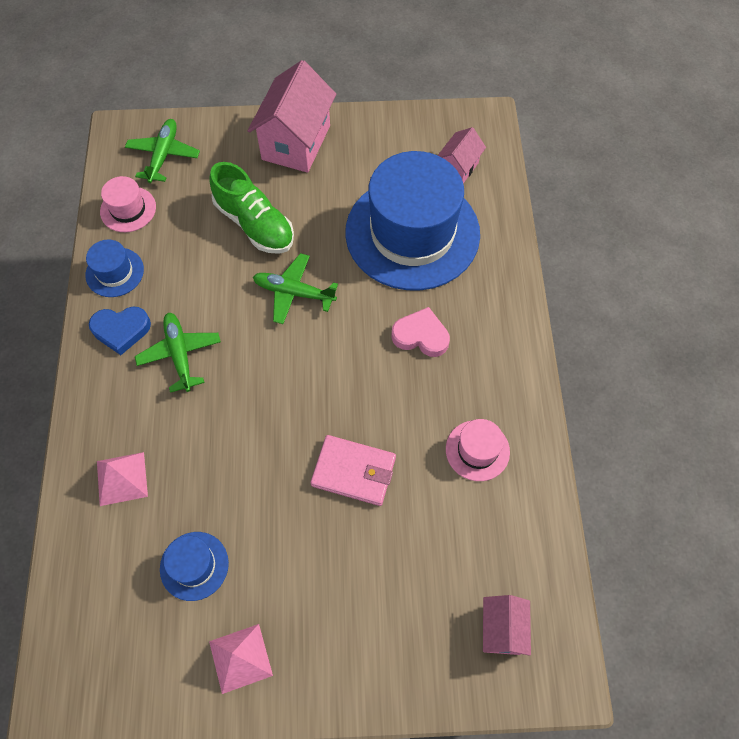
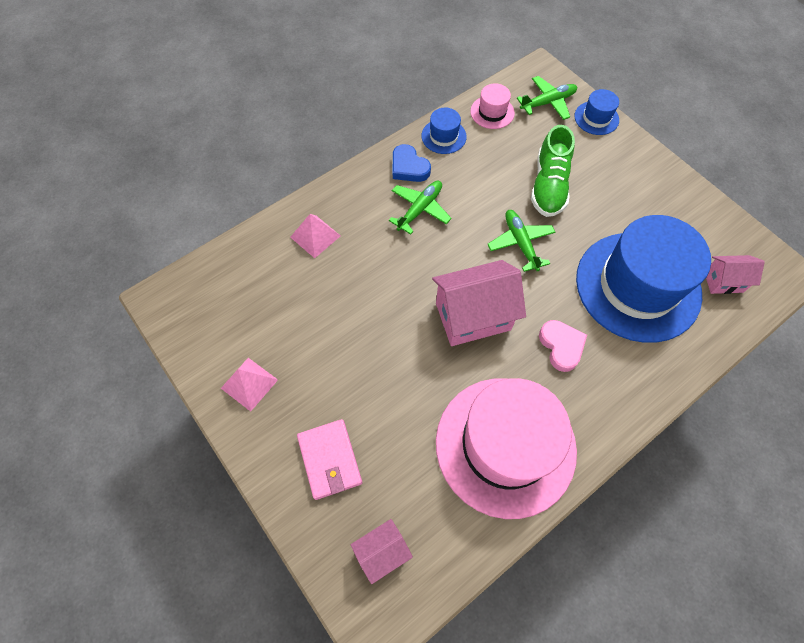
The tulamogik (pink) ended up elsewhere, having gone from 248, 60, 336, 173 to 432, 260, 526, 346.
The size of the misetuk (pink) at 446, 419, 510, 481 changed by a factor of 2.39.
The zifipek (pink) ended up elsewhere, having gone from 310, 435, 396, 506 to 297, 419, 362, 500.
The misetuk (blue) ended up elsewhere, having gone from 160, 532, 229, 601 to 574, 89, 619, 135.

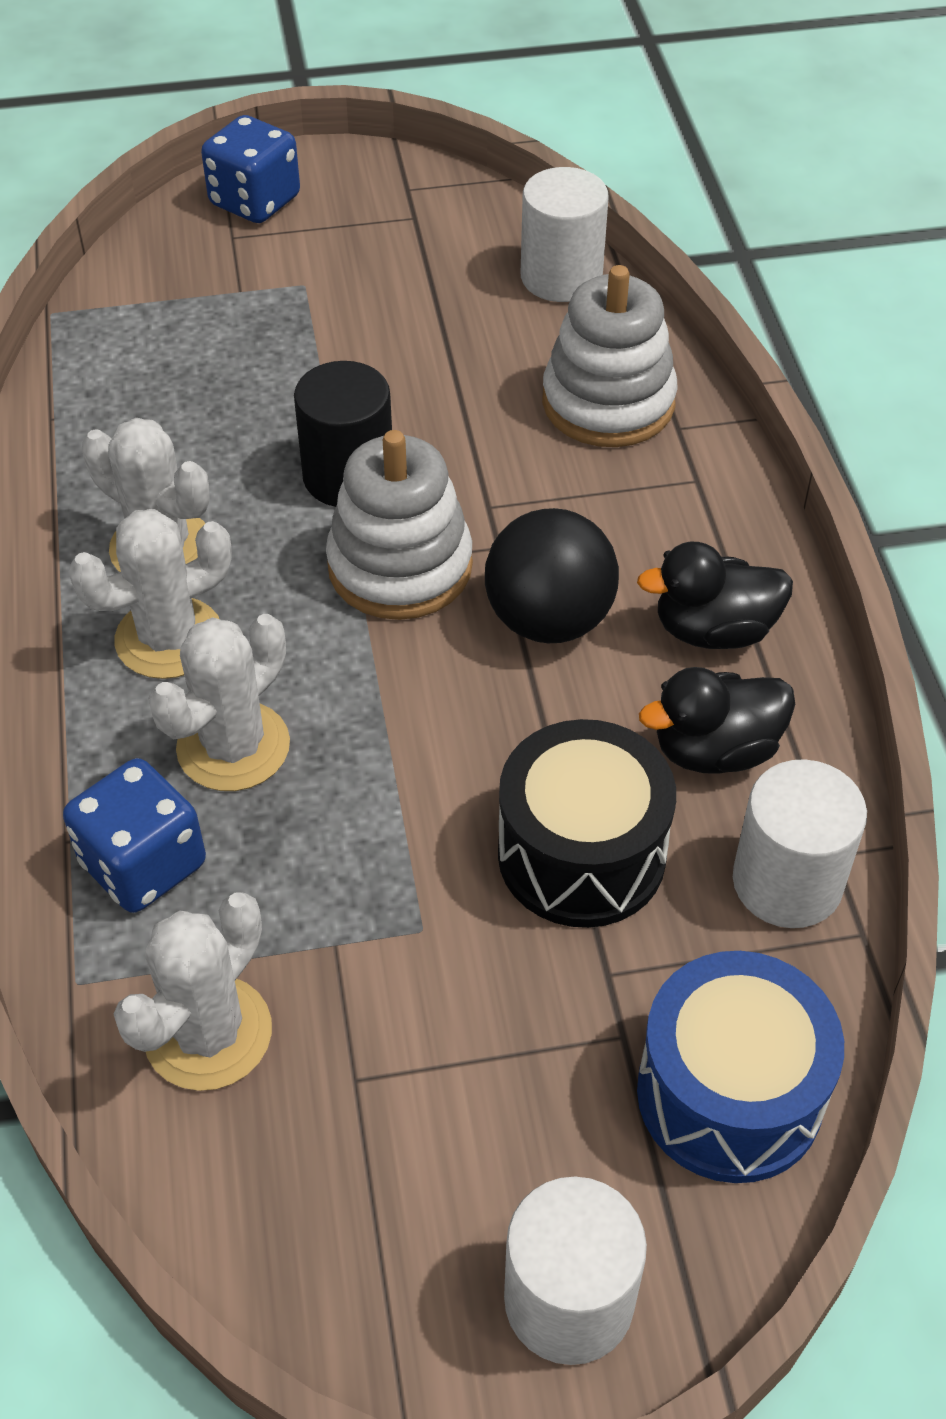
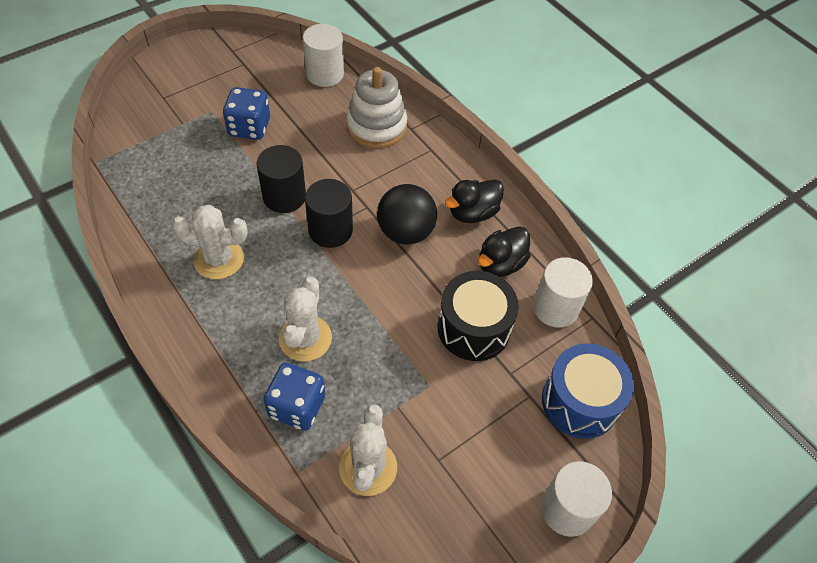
The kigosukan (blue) ended up elsewhere, having gone from 201, 115, 300, 223 to 223, 87, 270, 140.
Where the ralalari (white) stood at 326, 430, 473, 620, the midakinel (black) came to stand at 305, 179, 353, 248.
The second view lost the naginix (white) at 68, 509, 232, 679.

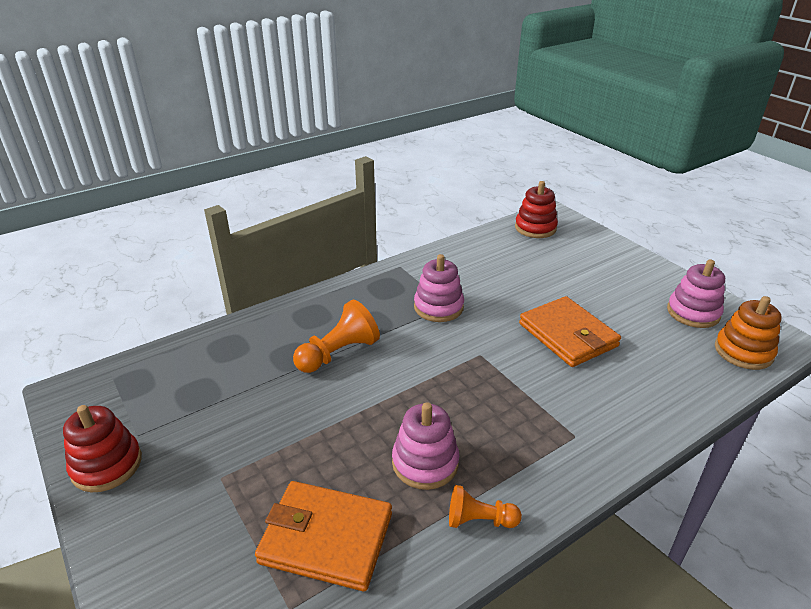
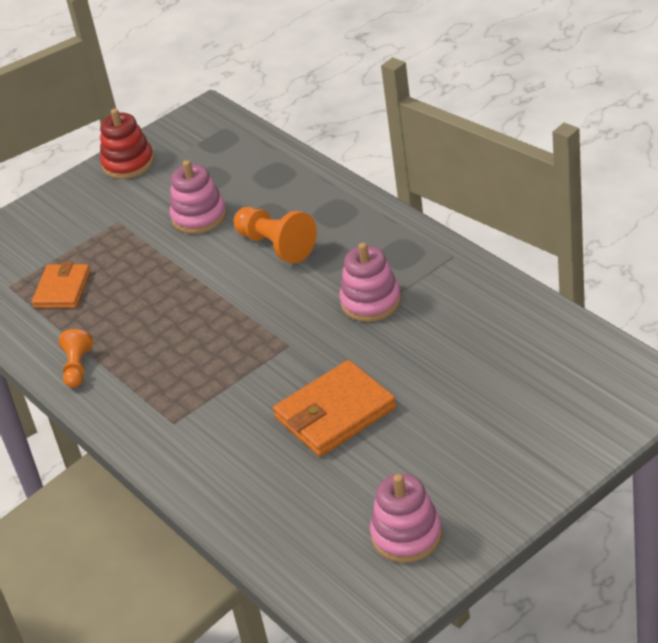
The second view lost the ralalari (red) at 515, 181, 558, 238.
The second view lost the ralalari (orange) at 715, 296, 782, 370.
The ralalari (pink) ended up elsewhere, having gone from 392, 402, 459, 490 to 170, 160, 226, 234.
The size of the zifipek (orange) at 255, 481, 392, 591 changed by a factor of 0.66.

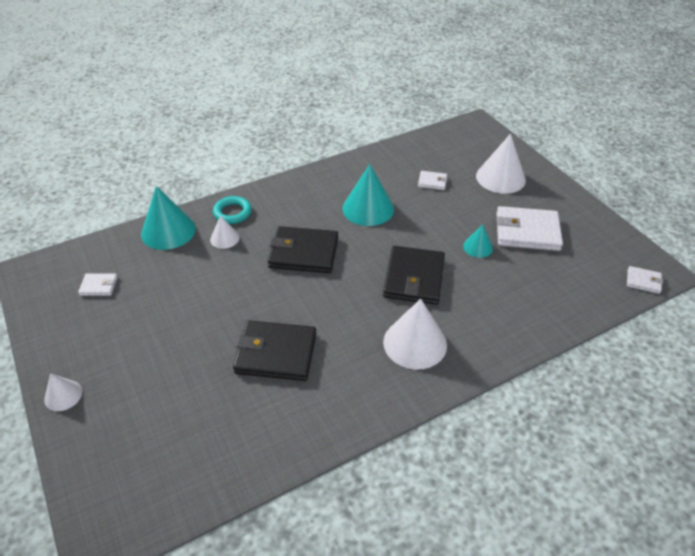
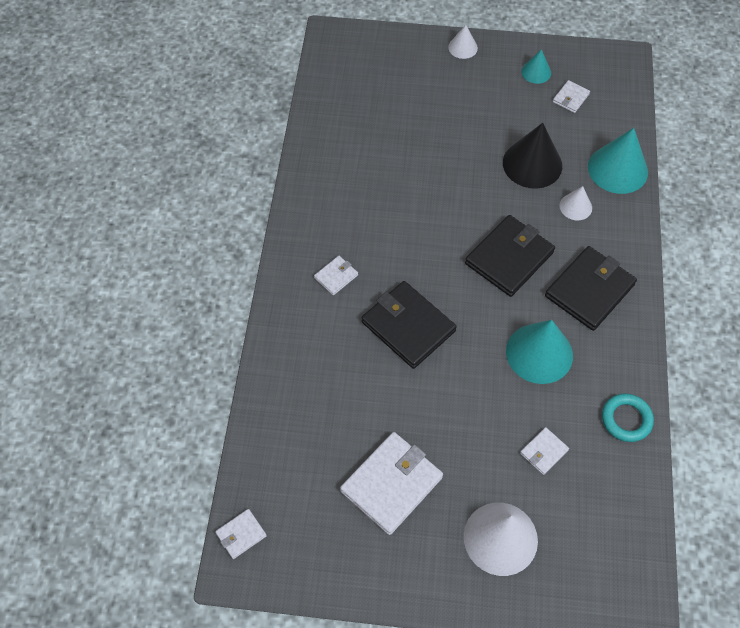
The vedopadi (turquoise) ended up elsewhere, having gone from 213, 196, 252, 224 to 602, 394, 654, 442.
The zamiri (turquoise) ended up elsewhere, having gone from 463, 224, 493, 258 to 521, 49, 551, 84.
Where the zamiri (white) stood at 383, 299, 447, 370, the zifipek (white) came to stand at 314, 256, 358, 295.
The zifipek (black) ended up elsewhere, having gone from 233, 320, 316, 381 to 545, 246, 637, 331.
The second view gained the zamiri (black) at 503, 123, 562, 189.

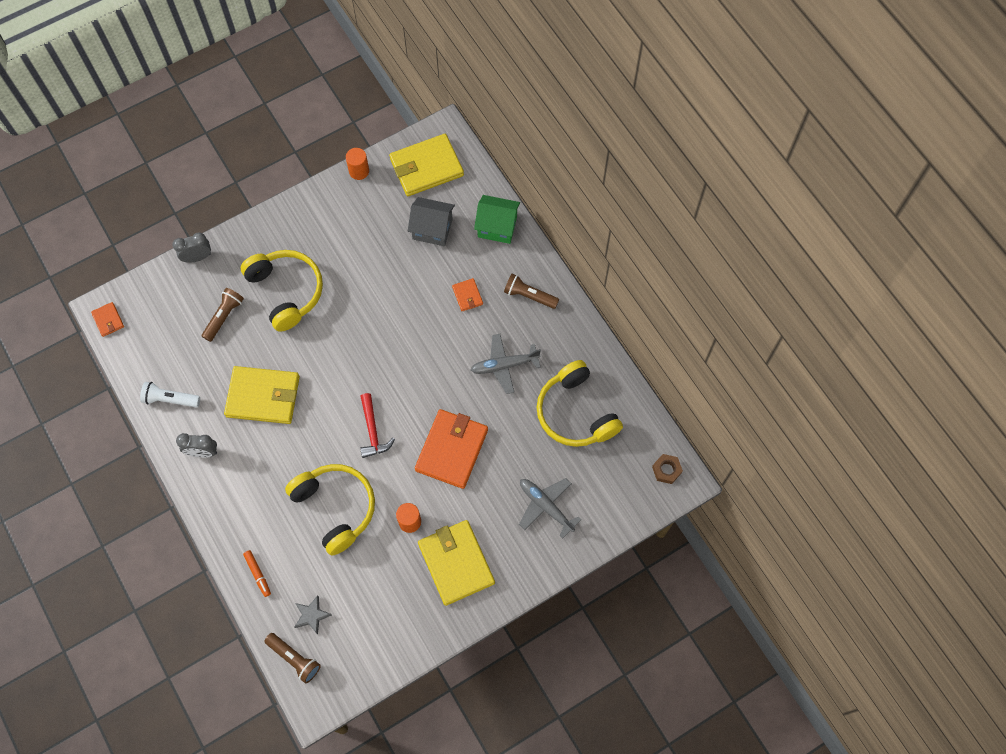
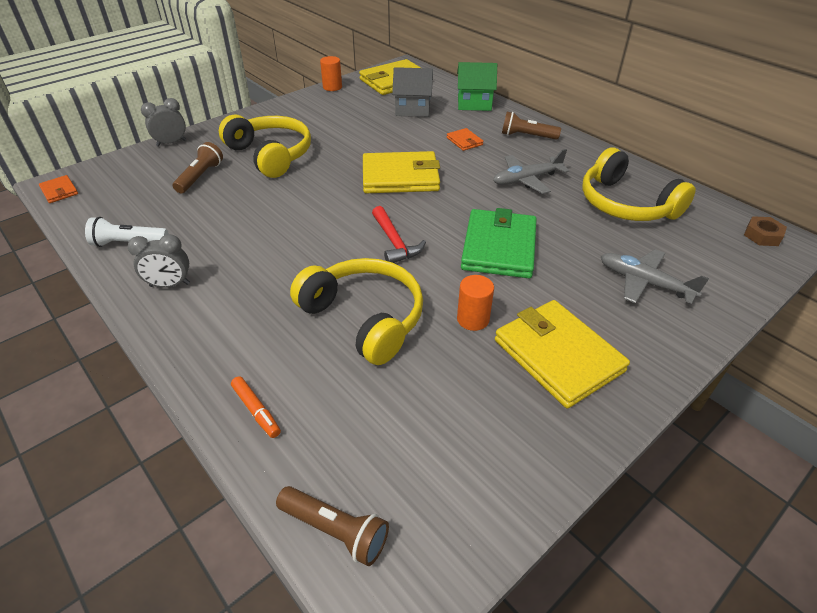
The zifipek (yellow) ended up elsewhere, having gone from 224, 366, 300, 424 to 363, 151, 440, 193.
What was the zifipek (orange) at 415, 409, 488, 489 turned into the zifipek (green) at 461, 208, 537, 278.
The second view lost the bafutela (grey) at 294, 595, 332, 635.

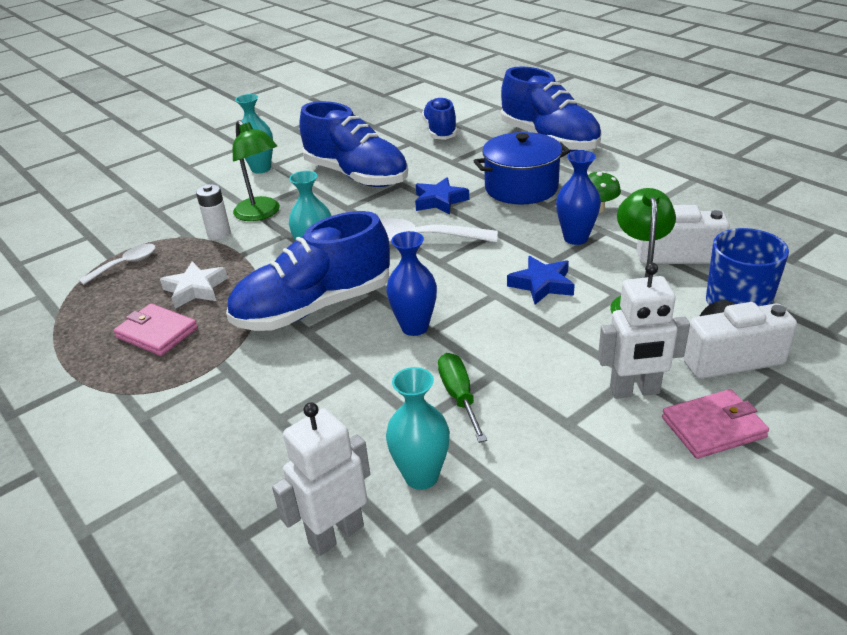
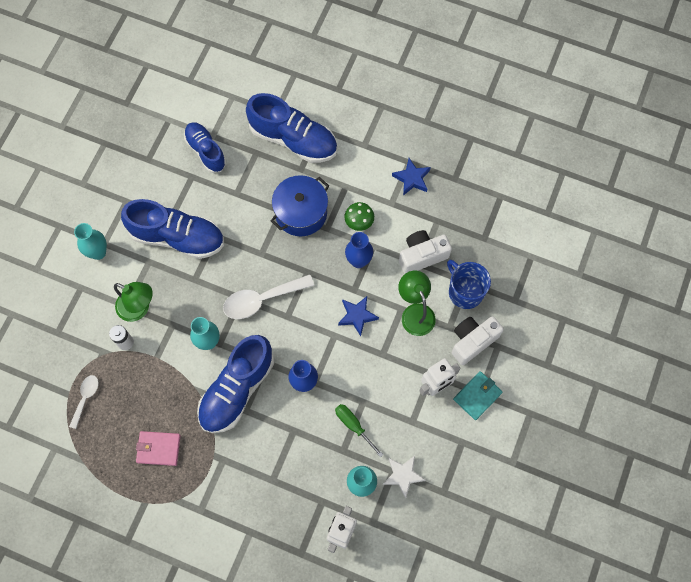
The bafutela (blue) ended up elsewhere, having gone from 415, 177, 469, 215 to 392, 158, 431, 196.
The bafutela (white) ended up elsewhere, having gone from 160, 261, 228, 309 to 383, 456, 426, 499.
What was the zifipek (pink) at 662, 389, 769, 459 turned into the zifipek (turquoise) at 453, 371, 502, 420.

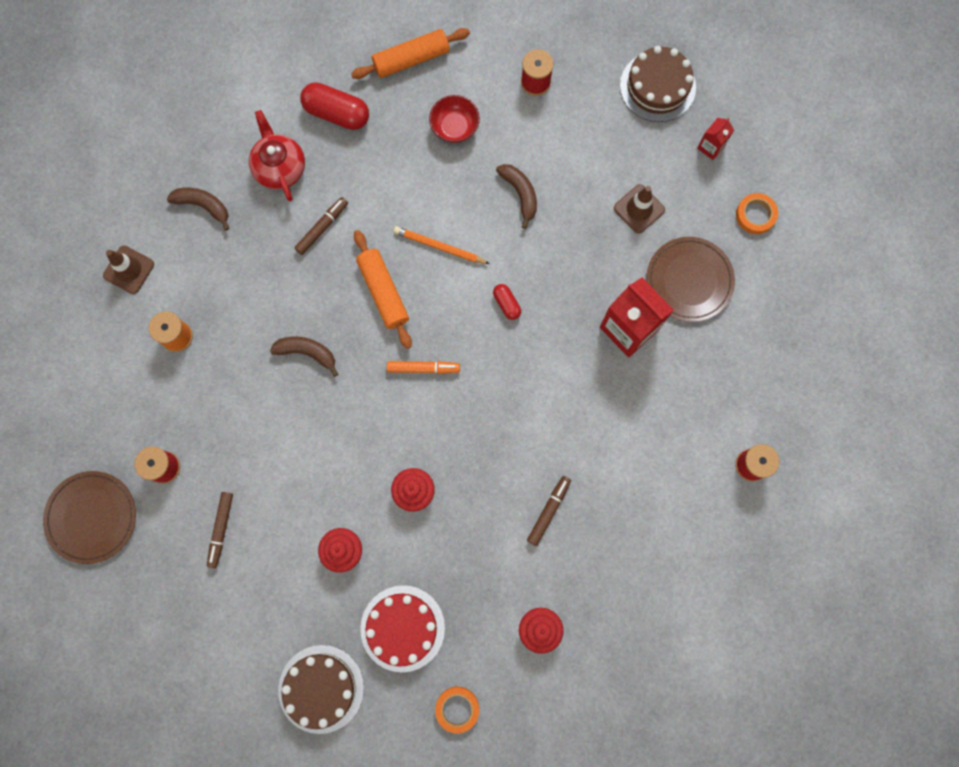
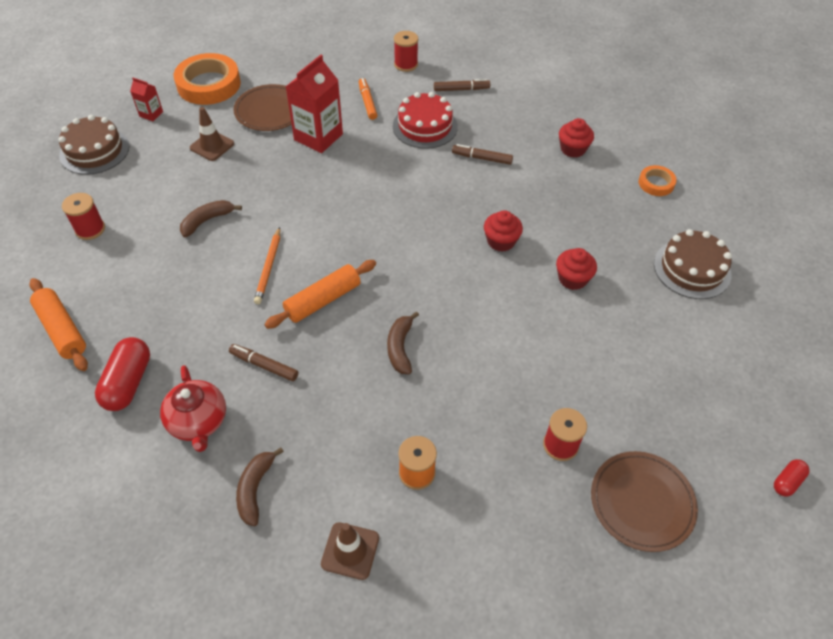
The second view lost the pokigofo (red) at 429, 95, 480, 143.
The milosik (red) at 249, 110, 305, 201 ended up facing another way, 75 degrees counterclockwise from before.
The size of the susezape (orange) at 736, 193, 778, 234 changed by a factor of 1.98.
The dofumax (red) ended up elsewhere, having gone from 493, 284, 521, 320 to 774, 459, 809, 497.
The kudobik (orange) ended up elsewhere, having gone from 387, 361, 460, 374 to 359, 78, 377, 120.
The kudobik (brown) ended up elsewhere, having gone from 207, 492, 233, 568 to 434, 79, 490, 91.
The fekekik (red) ended up elsewhere, having gone from 360, 585, 445, 672 to 393, 92, 458, 149.

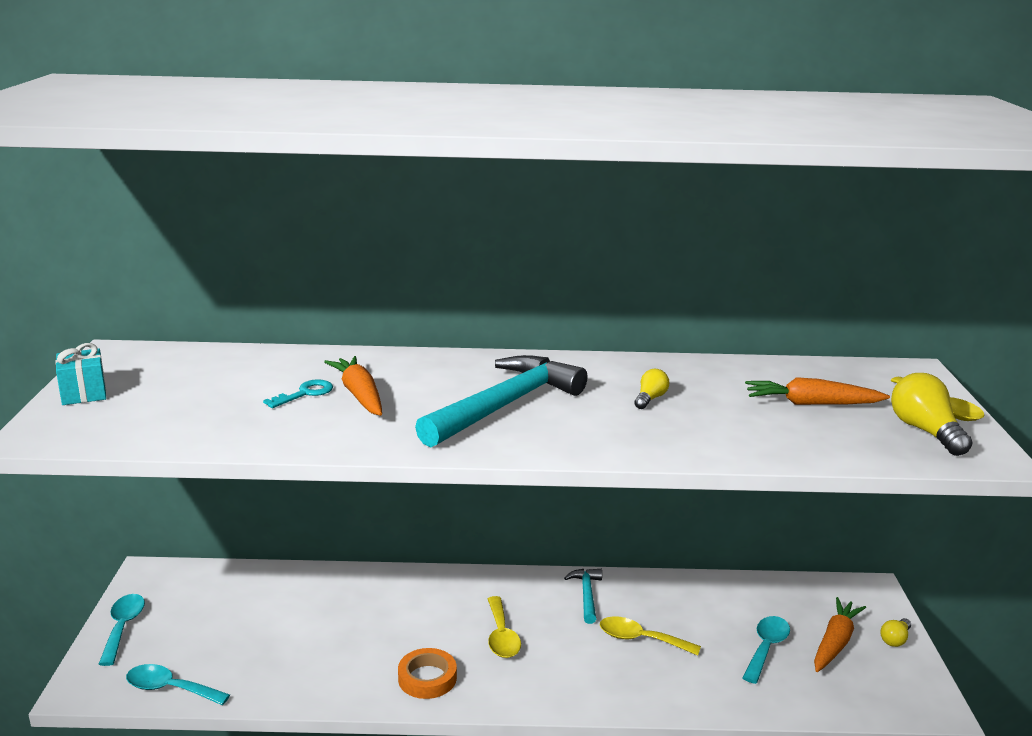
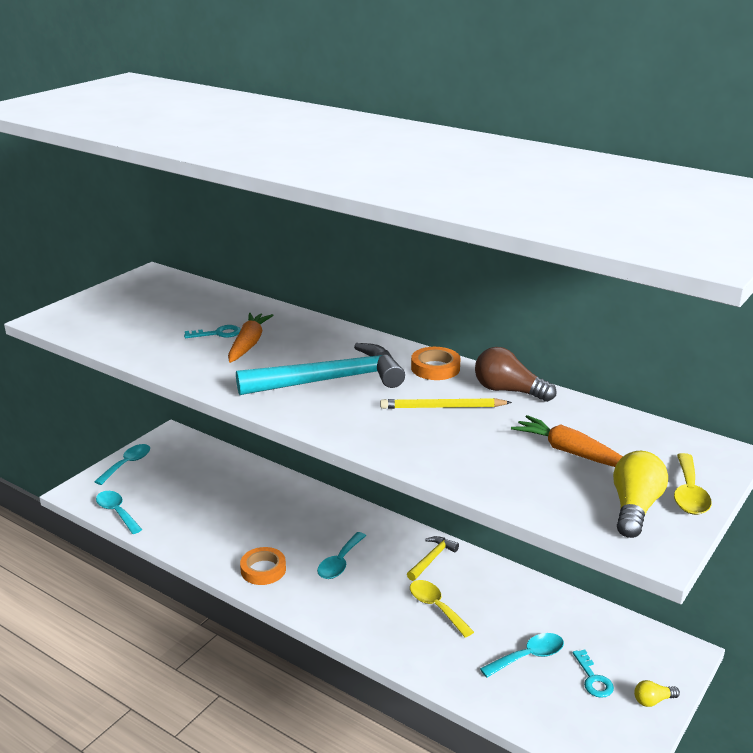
The second view lost the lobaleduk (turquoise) at 55, 343, 106, 405.
Where the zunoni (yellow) stood at 634, 369, 669, 409, the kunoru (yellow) came to stand at 380, 398, 512, 409.
What was the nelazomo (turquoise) at 564, 569, 602, 624 turned into the nelazomo (yellow) at 407, 536, 459, 581.
What was the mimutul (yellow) at 488, 596, 521, 658 turned into the mimutul (turquoise) at 317, 532, 366, 579.
Where the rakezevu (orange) stood at 814, 597, 866, 672, the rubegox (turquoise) came to stand at 572, 650, 614, 698.
The second view gained the susezape (orange) at 411, 347, 460, 380.
The second view gained the zunoni (brown) at 475, 347, 556, 402.

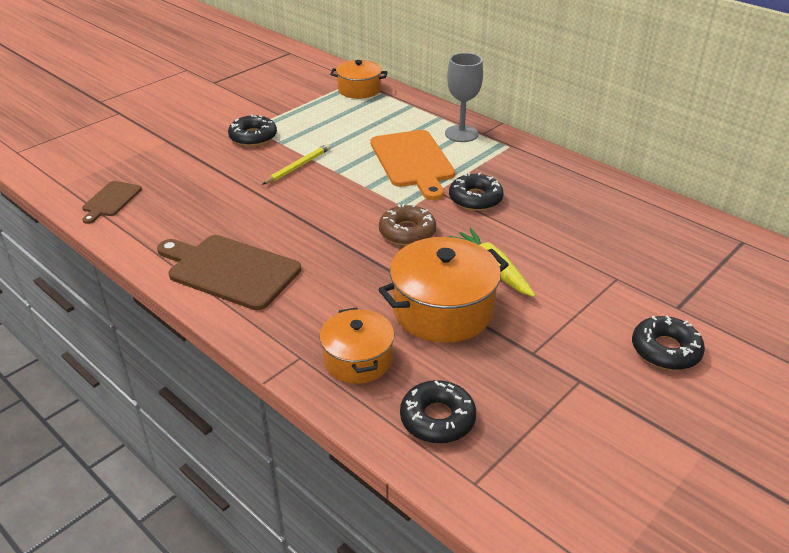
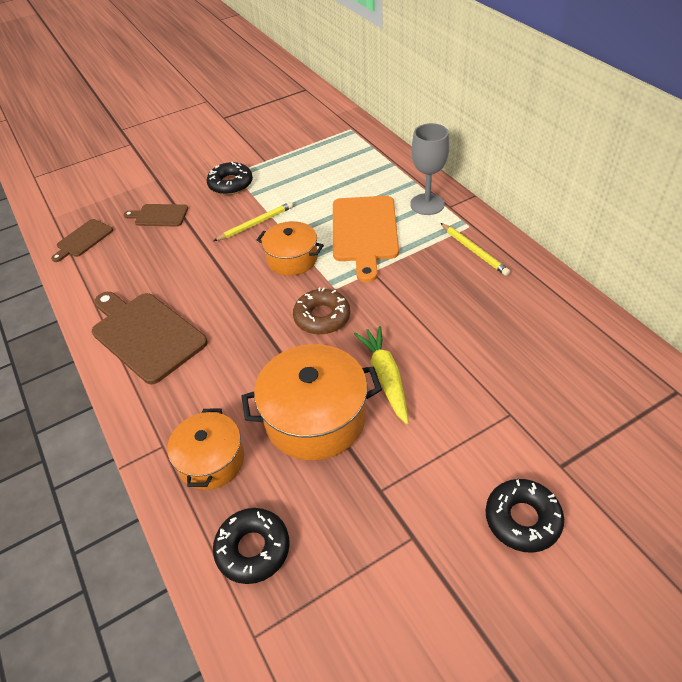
The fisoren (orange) ended up elsewhere, having gone from 330, 60, 387, 99 to 257, 221, 324, 276.
The second view lost the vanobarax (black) at 449, 172, 504, 211.
The second view gained the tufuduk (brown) at 124, 204, 188, 227.
The second view gained the kunoru (yellow) at 441, 223, 510, 276.

